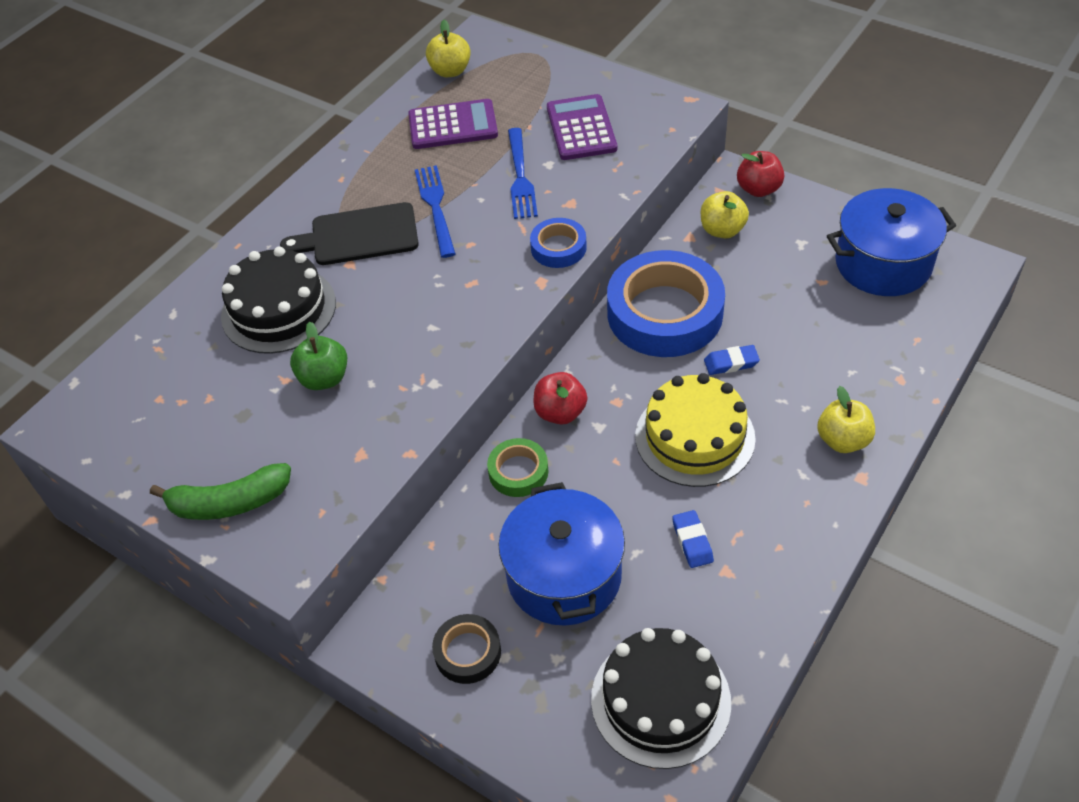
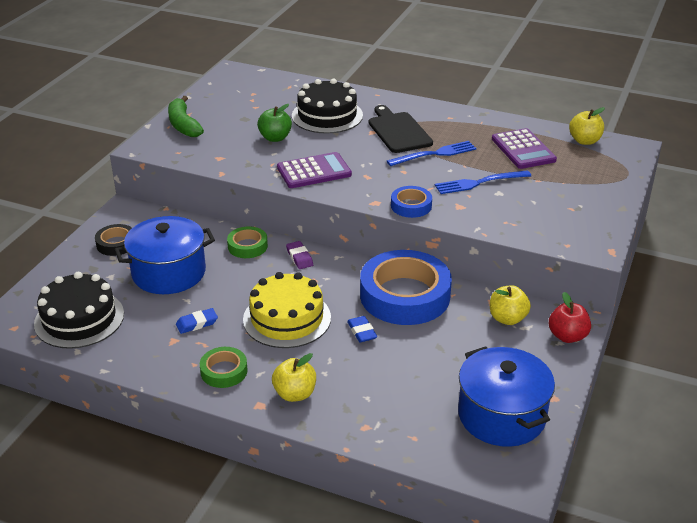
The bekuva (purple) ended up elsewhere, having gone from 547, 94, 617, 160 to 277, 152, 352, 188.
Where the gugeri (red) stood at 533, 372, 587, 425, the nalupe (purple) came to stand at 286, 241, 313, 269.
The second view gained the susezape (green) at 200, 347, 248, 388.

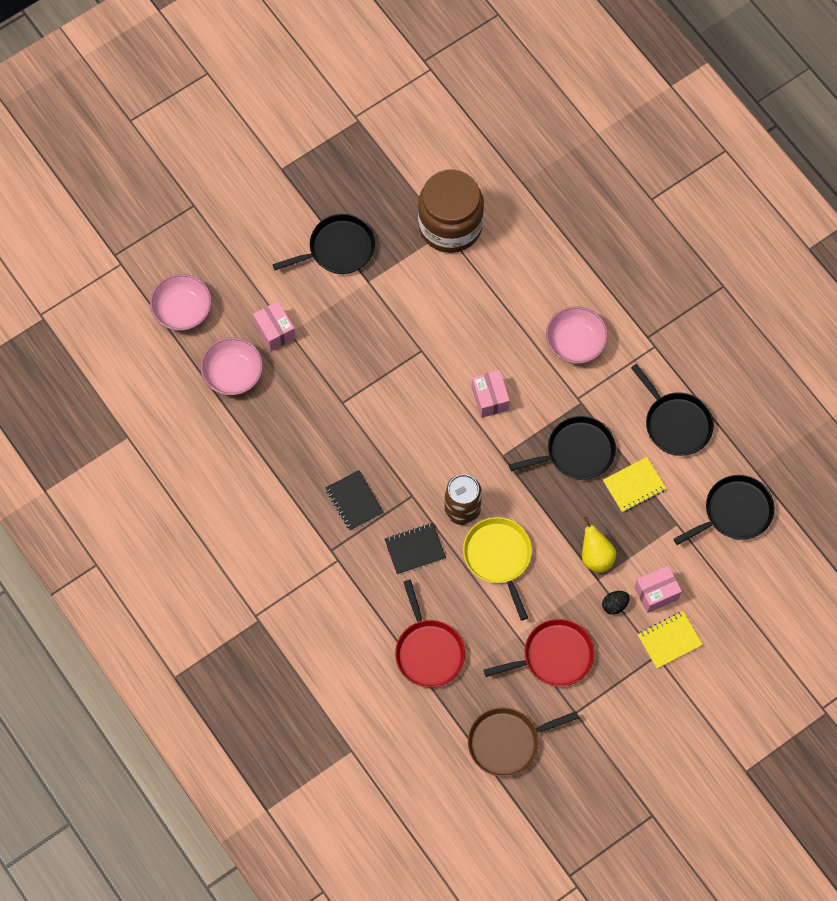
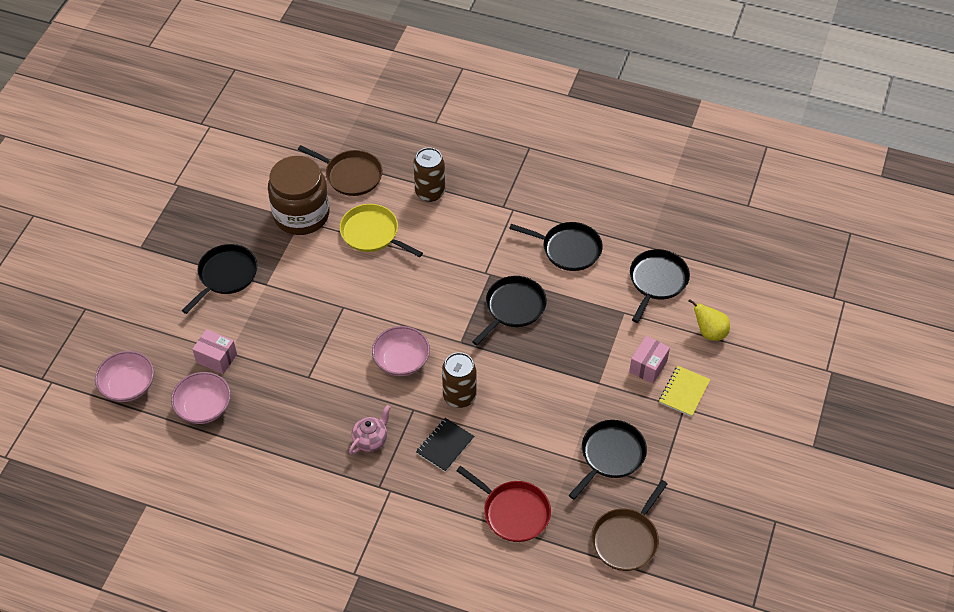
The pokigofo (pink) ended up elsewhere, having gone from 546, 306, 608, 364 to 372, 326, 430, 376.
The second view lost the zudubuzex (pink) at 471, 370, 510, 418.
The second view lost the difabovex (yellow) at 603, 457, 667, 512.
Where the difabovex (black) stood at 326, 470, 384, 531, the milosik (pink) came to stand at 349, 405, 391, 455.
The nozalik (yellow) ended up elsewhere, having gone from 582, 516, 616, 573 to 688, 299, 730, 341.
The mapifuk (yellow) ended up elsewhere, having gone from 463, 517, 532, 621 to 339, 204, 423, 257.
The second view lost the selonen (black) at 602, 591, 629, 615.
What was the mapifuk (red) at 484, 619, 595, 687 turned into the mapifuk (black) at 569, 420, 647, 500.
The second view gained the mapifuk (brown) at 298, 145, 383, 196.
The second view gained the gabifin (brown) at 413, 148, 445, 202.

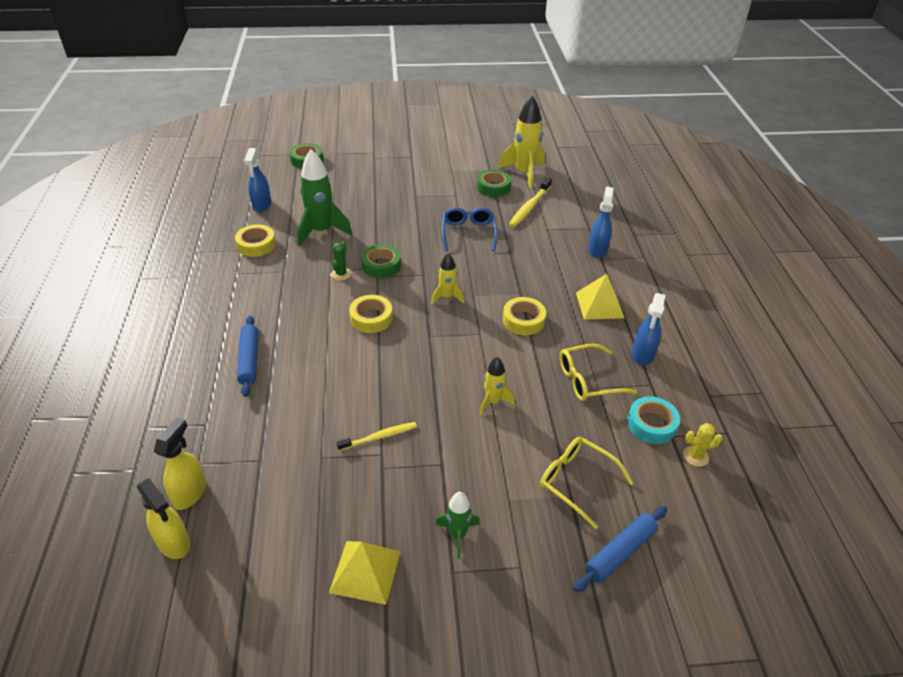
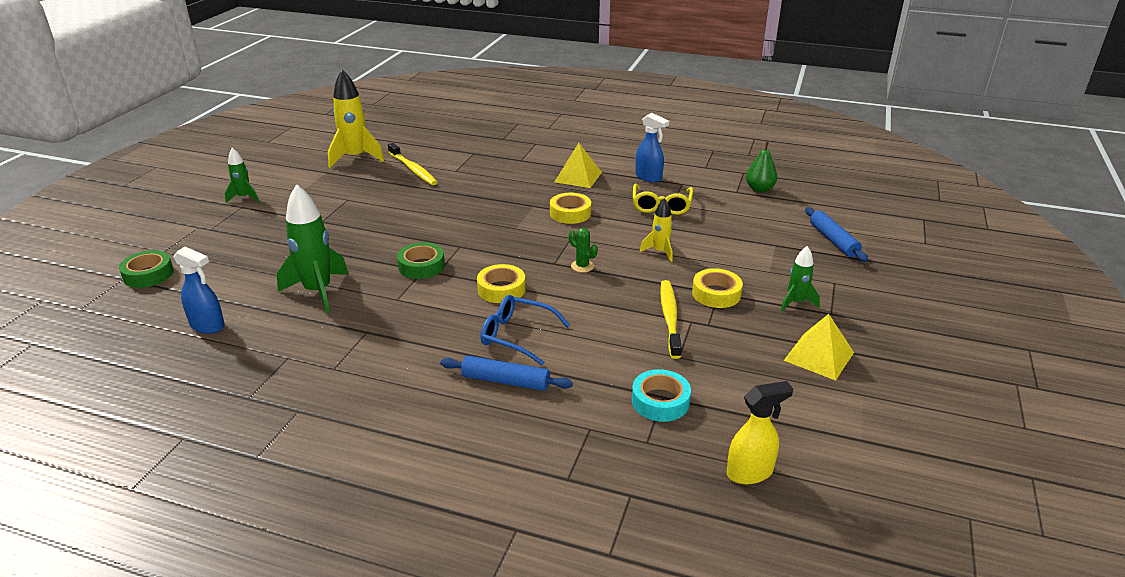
The second view lost the susezape (green) at 477, 170, 511, 197.
The second view lost the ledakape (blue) at 588, 187, 614, 258.
The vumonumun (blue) ended up elsewhere, having gone from 442, 207, 498, 251 to 481, 295, 570, 365.
The susezape (yellow) ended up elsewhere, having gone from 235, 224, 276, 257 to 692, 268, 743, 308.
The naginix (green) ended up elsewhere, having gone from 331, 242, 351, 280 to 569, 228, 598, 273.
The second view lost the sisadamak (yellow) at 431, 253, 465, 304.
The susezape (turquoise) ended up elsewhere, having gone from 627, 396, 680, 444 to 632, 369, 691, 422.
The second view lost the ledakape (yellow) at 154, 417, 206, 510.
The size of the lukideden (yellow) at 336, 422, 417, 451 changed by a factor of 1.51.
Where the naginix (yellow) stood at 683, 423, 723, 467, the nozalik (green) came to stand at 746, 141, 777, 192.
The second view lost the vumonumun (yellow) at 540, 437, 634, 529.
The second view gained the sisadamak (green) at 225, 148, 259, 203.

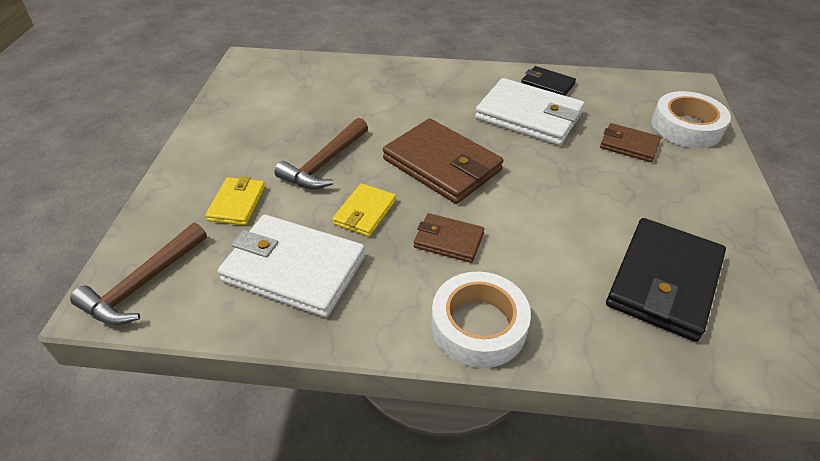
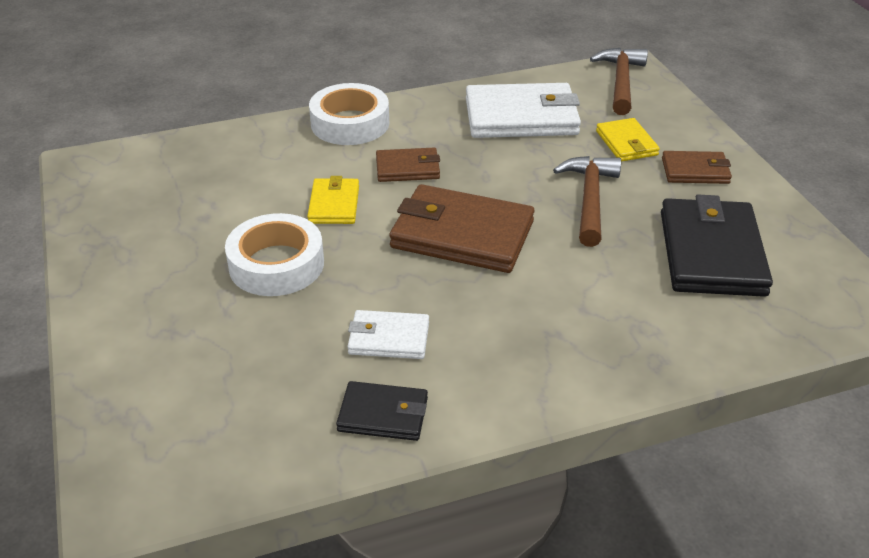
The size of the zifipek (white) at 475, 78, 584, 145 changed by a factor of 0.54.
The susezape (white) ended up elsewhere, having gone from 651, 91, 731, 148 to 225, 213, 324, 296.
The zifipek (brown) ended up elsewhere, having gone from 600, 123, 661, 162 to 662, 151, 732, 184.
The zifipek (yellow) ended up elsewhere, having gone from 332, 183, 396, 237 to 307, 176, 359, 224.
The zifipek (black) ended up elsewhere, having gone from 606, 218, 726, 342 to 661, 195, 773, 297.

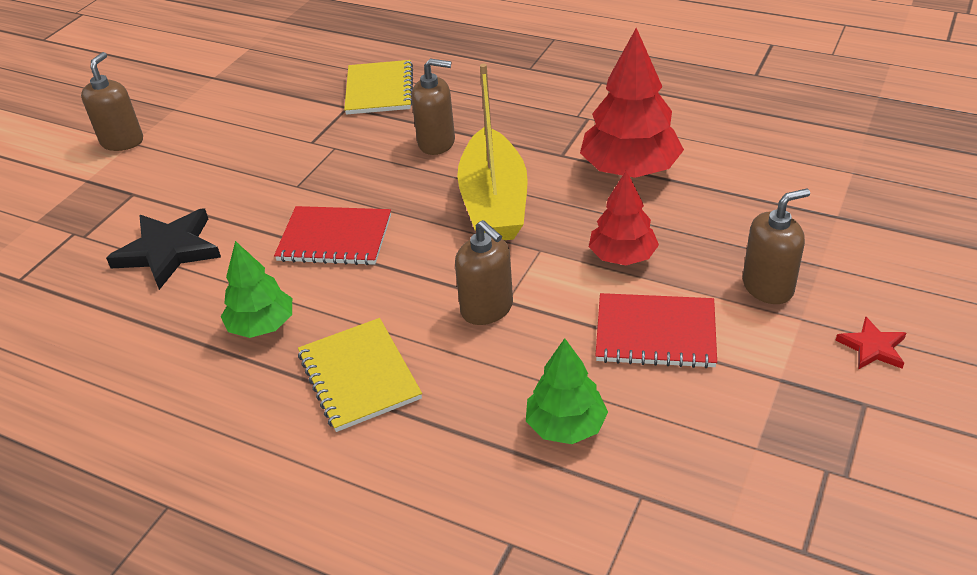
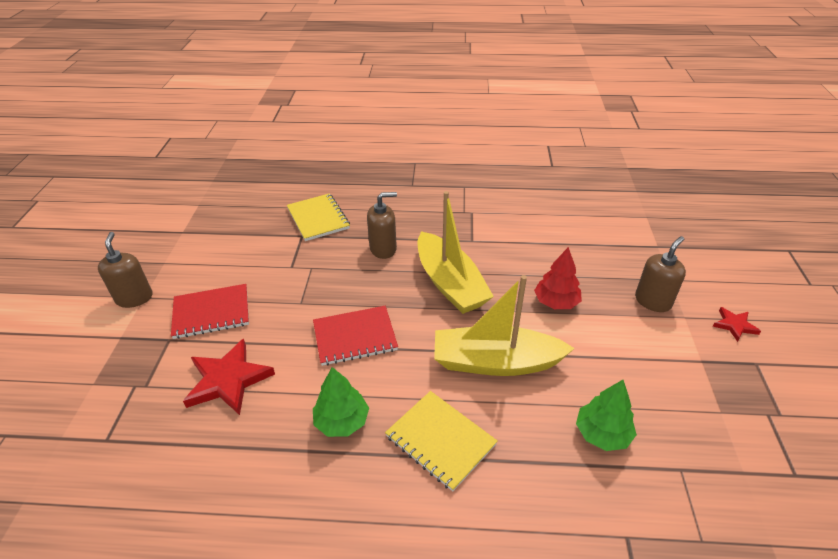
The second view lost the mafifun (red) at 580, 28, 684, 178.
What was the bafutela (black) at 106, 208, 221, 290 turned into the bafutela (red) at 183, 339, 275, 415.
Where the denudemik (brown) stood at 455, 220, 513, 325, the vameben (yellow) came to stand at 434, 275, 575, 376.
The difabovex (red) ended up elsewhere, having gone from 595, 293, 717, 368 to 171, 284, 249, 339.

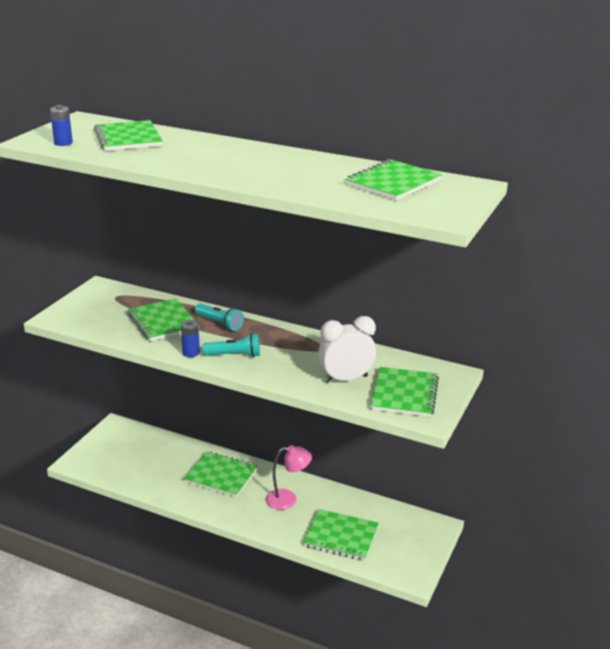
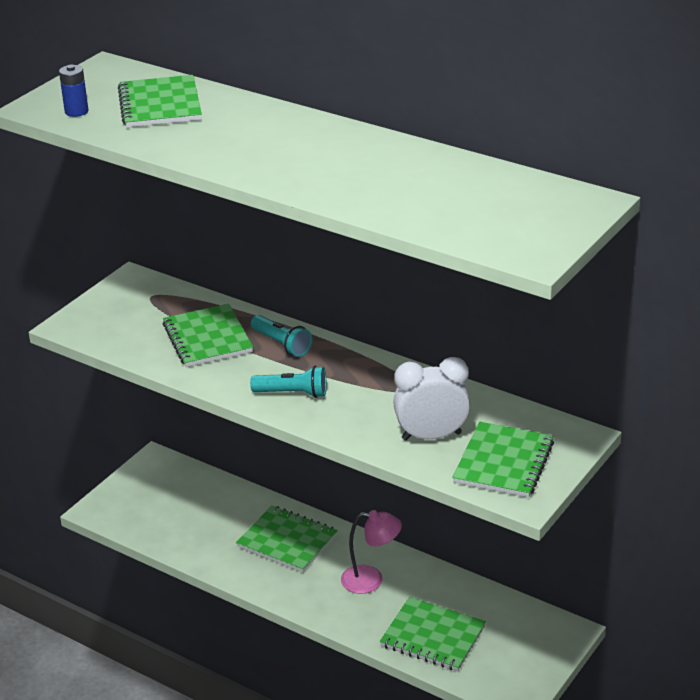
The second view lost the difabovex (green) at 345, 159, 442, 201.
The second view lost the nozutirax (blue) at 181, 320, 200, 357.

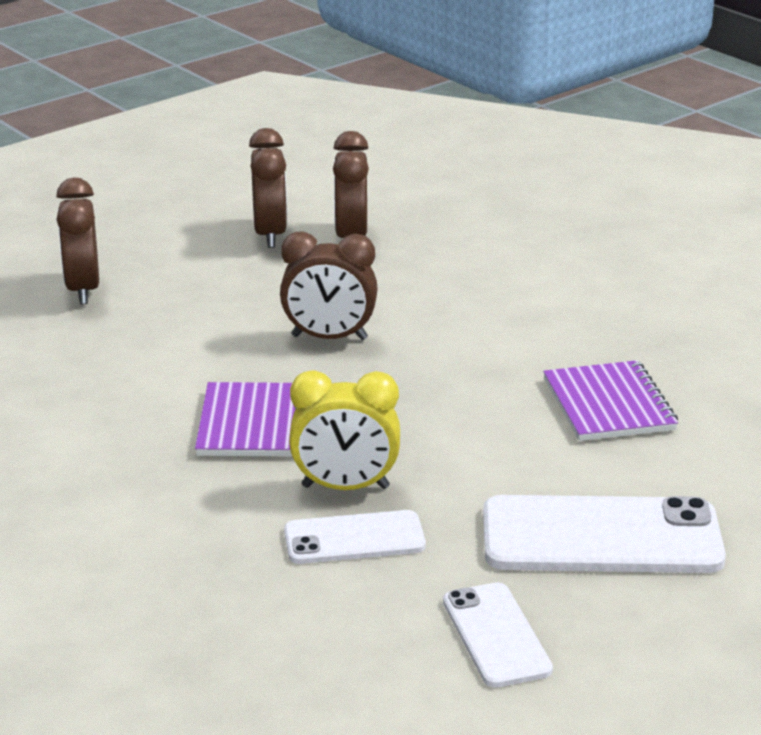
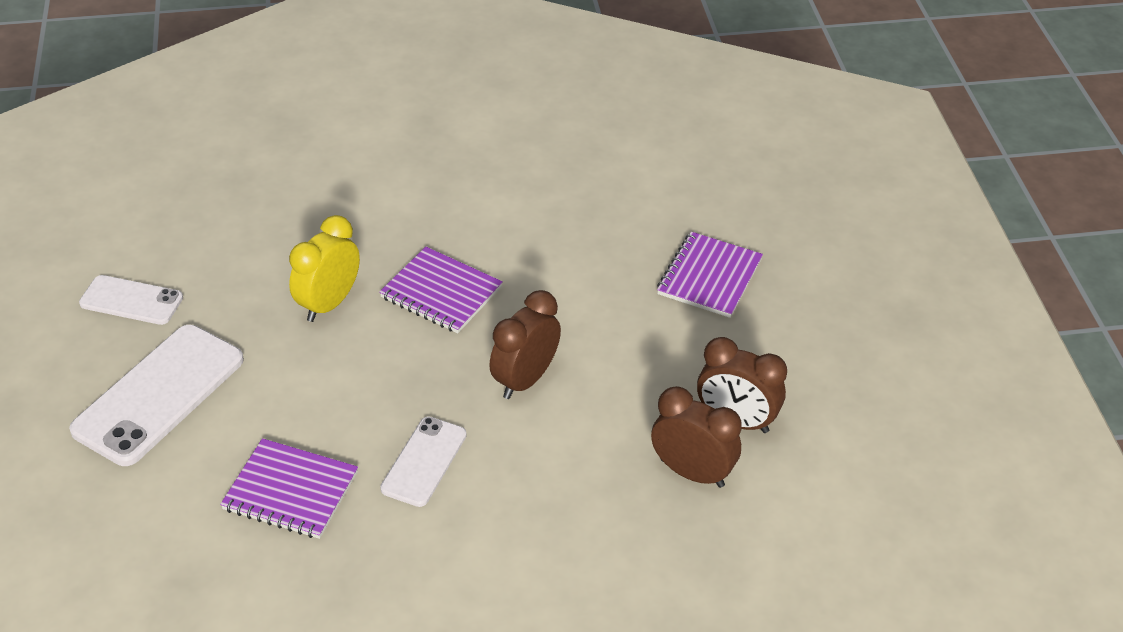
Where the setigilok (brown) stood at 56, 178, 99, 305, the difabovex (purple) came to stand at 657, 232, 763, 318.
The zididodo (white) ended up elsewhere, having gone from 284, 510, 426, 564 to 380, 417, 467, 507.

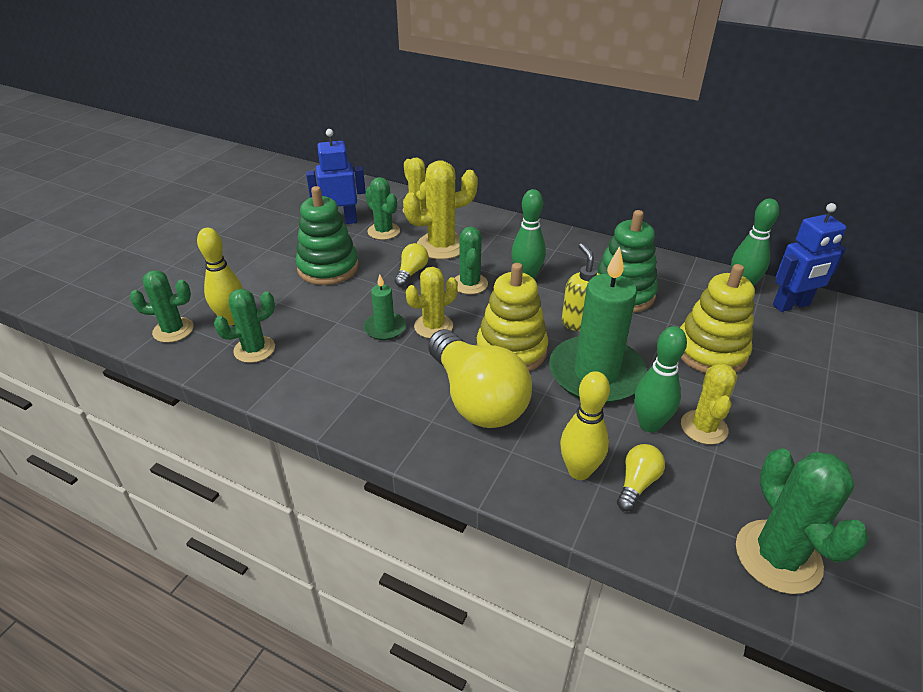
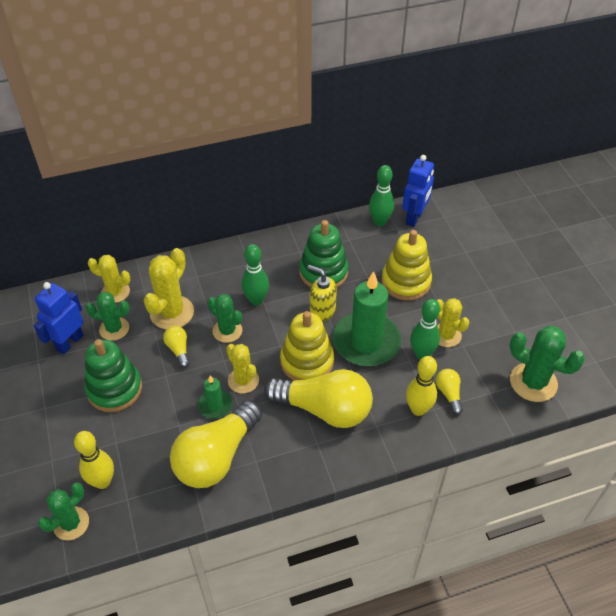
The naginix (yellow) at 406, 267, 458, 339 ended up facing another way, 45 degrees counterclockwise from before.
The second view lost the naginix (green) at 214, 289, 275, 363.
The second view gained the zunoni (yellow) at 170, 400, 262, 488.

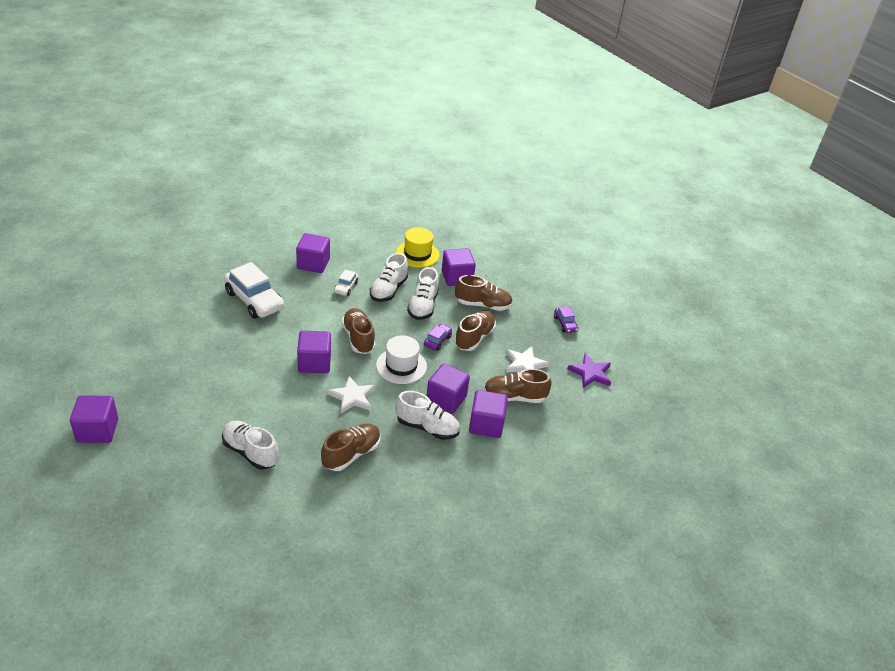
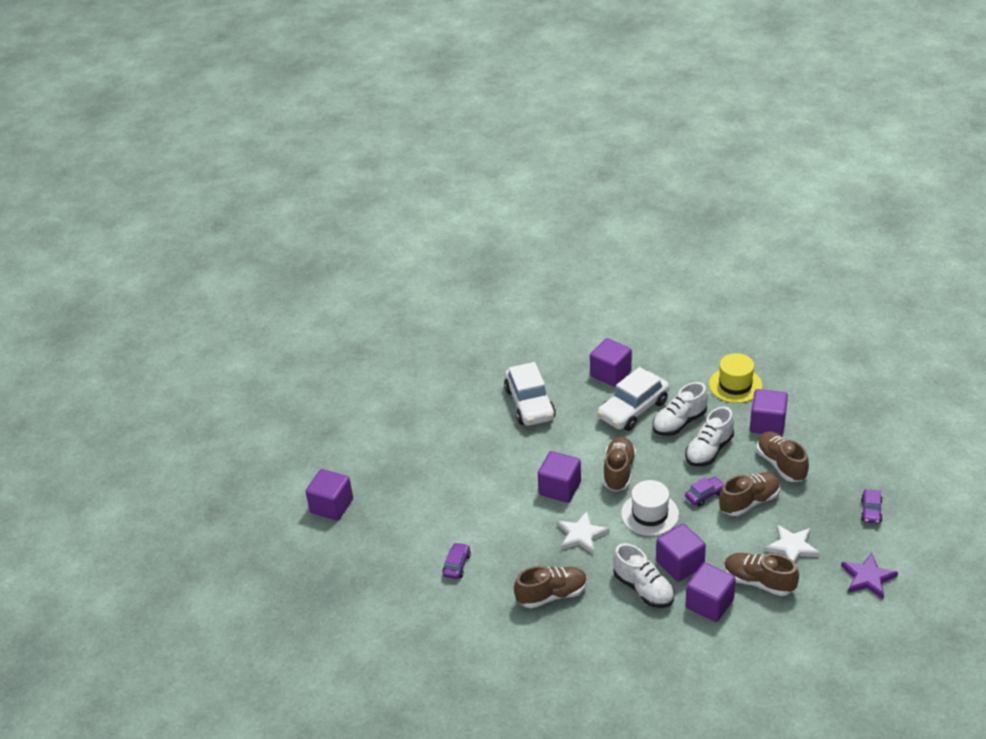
The size of the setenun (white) at 334, 270, 358, 296 changed by a factor of 2.06.
The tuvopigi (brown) at 455, 275, 513, 311 ended up facing another way, 150 degrees counterclockwise from before.
Where the tuvopigi (white) stood at 222, 421, 279, 470, the setenun (purple) came to stand at 442, 542, 471, 579.

